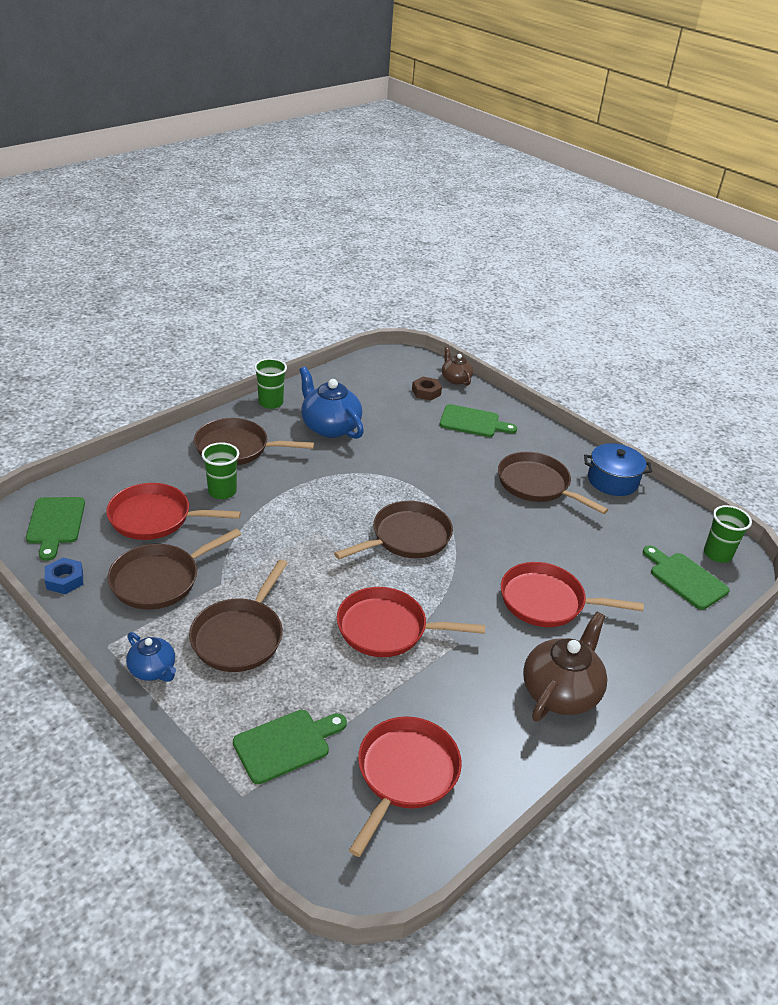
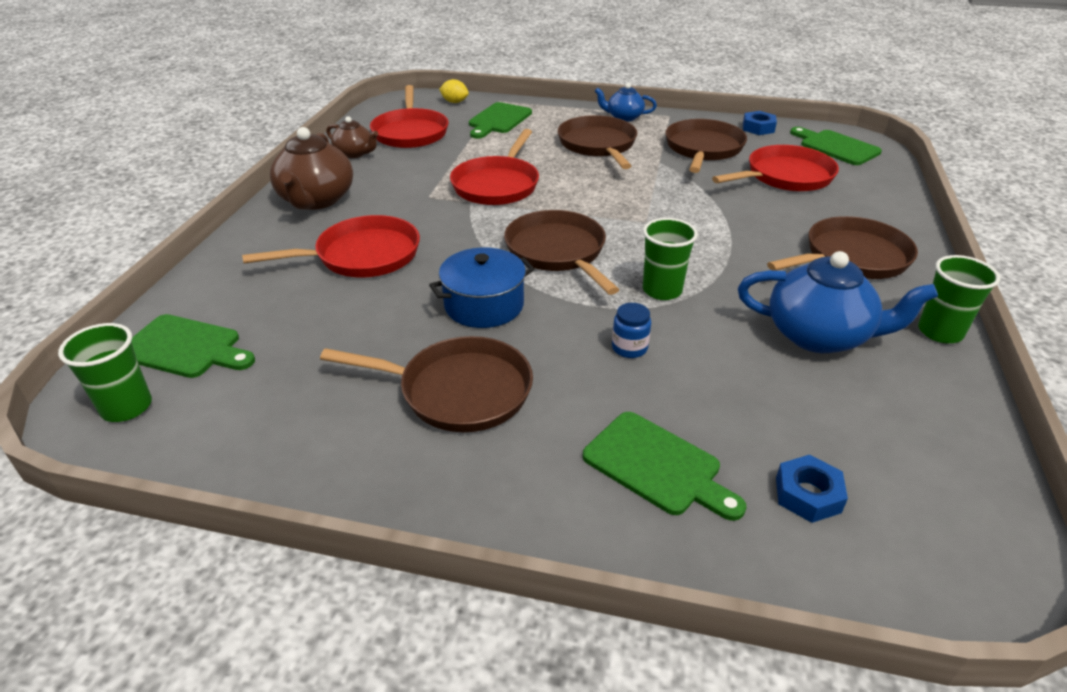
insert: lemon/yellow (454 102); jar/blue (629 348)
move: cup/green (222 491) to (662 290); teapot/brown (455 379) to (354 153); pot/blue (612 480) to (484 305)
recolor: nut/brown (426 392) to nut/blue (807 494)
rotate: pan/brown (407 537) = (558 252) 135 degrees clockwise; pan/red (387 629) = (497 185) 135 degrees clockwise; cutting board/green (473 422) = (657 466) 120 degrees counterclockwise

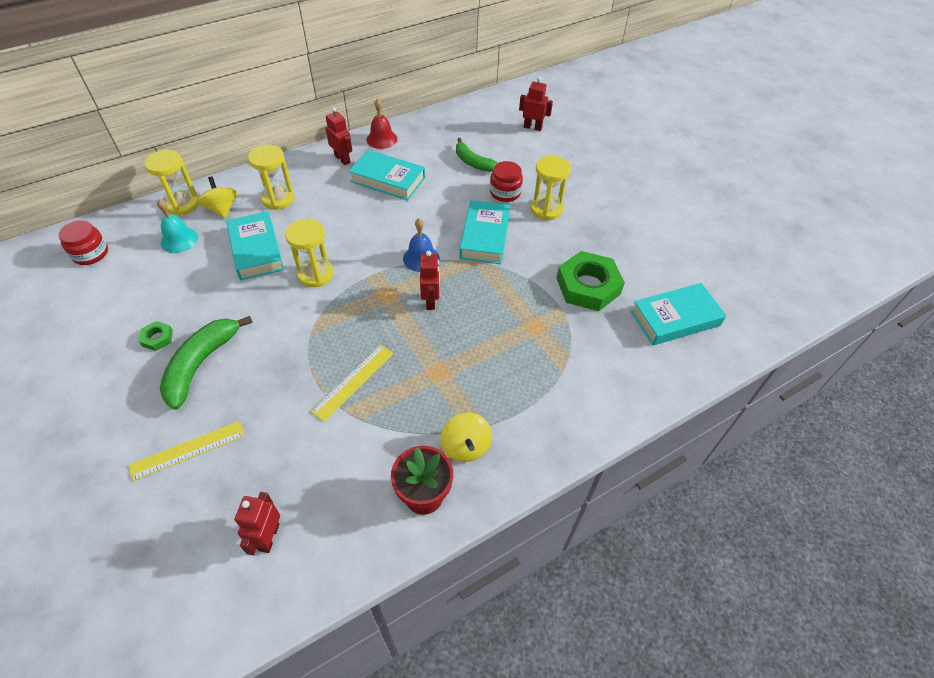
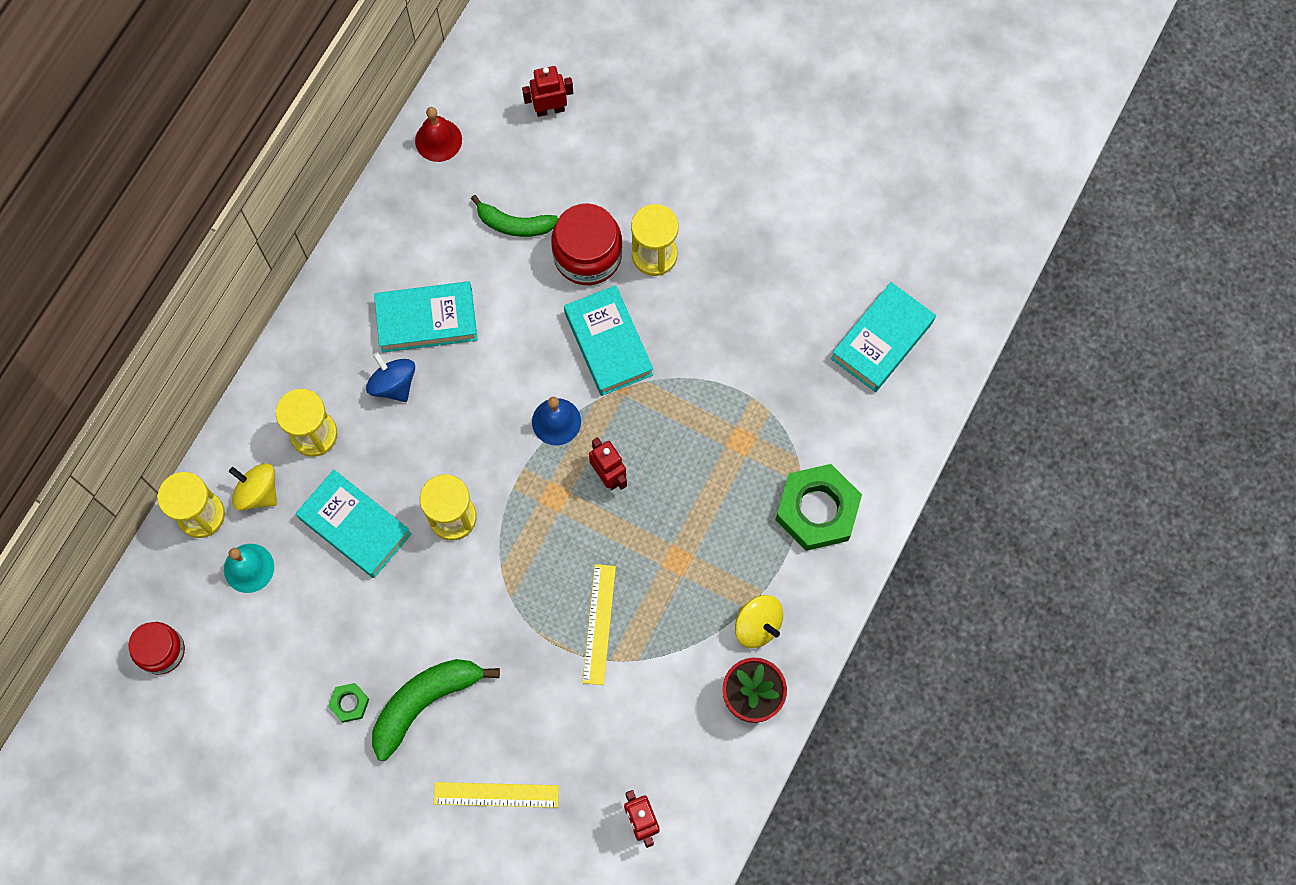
delete: robot/red (342 159)
insert: spinning top/blue (393 384)
move: bell/red (381 139) to (438 140); nut/green (588 286) to (817 510)
rotate: ruler/yellow (188 450) = (496 795) 60 degrees clockwise; banana/green (201 364) = (425 702) 60 degrees clockwise
resize: jar/red (505 192) = (587 255) x1.51

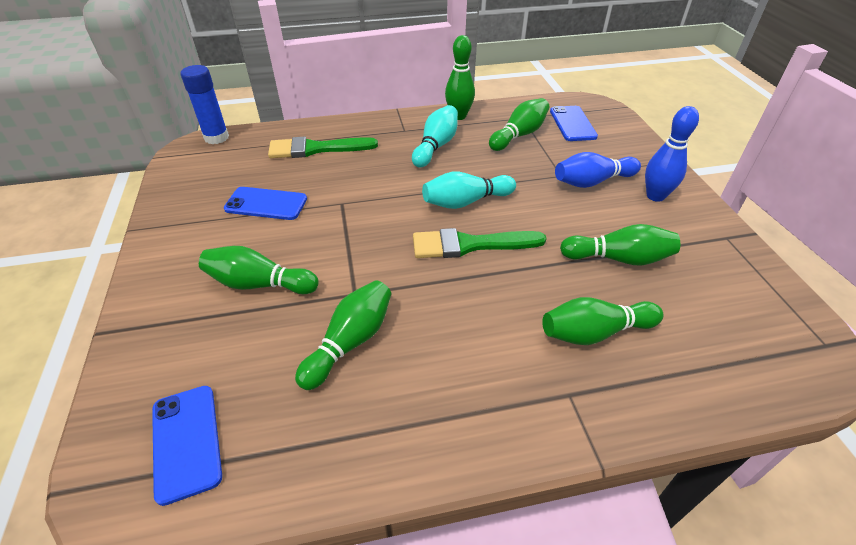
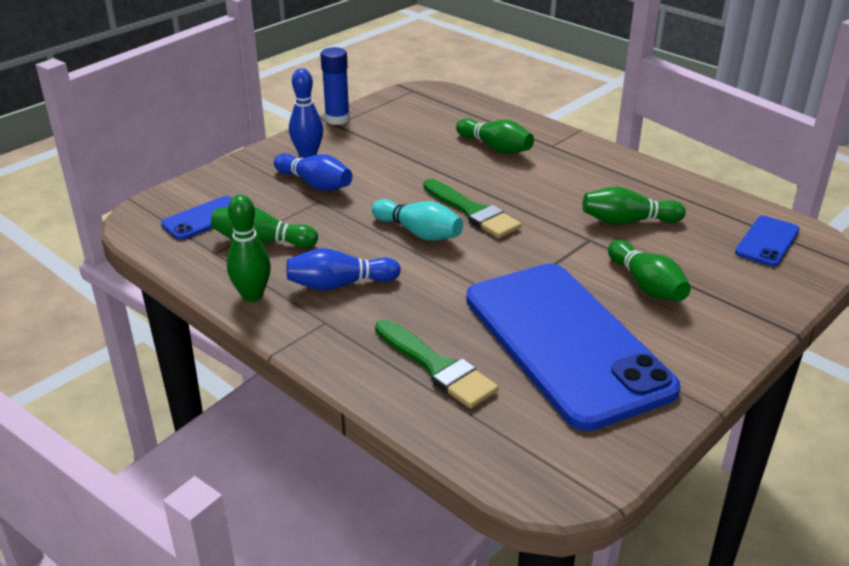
delete: bowling pin/green (619 258)
move: glue stick/blue (216 137) to (337 119)
recolor: bowling pin/turquoise (436 146) to bowling pin/blue (339 284)
resize: phone/blue (266 204) = (566 343) x2.44

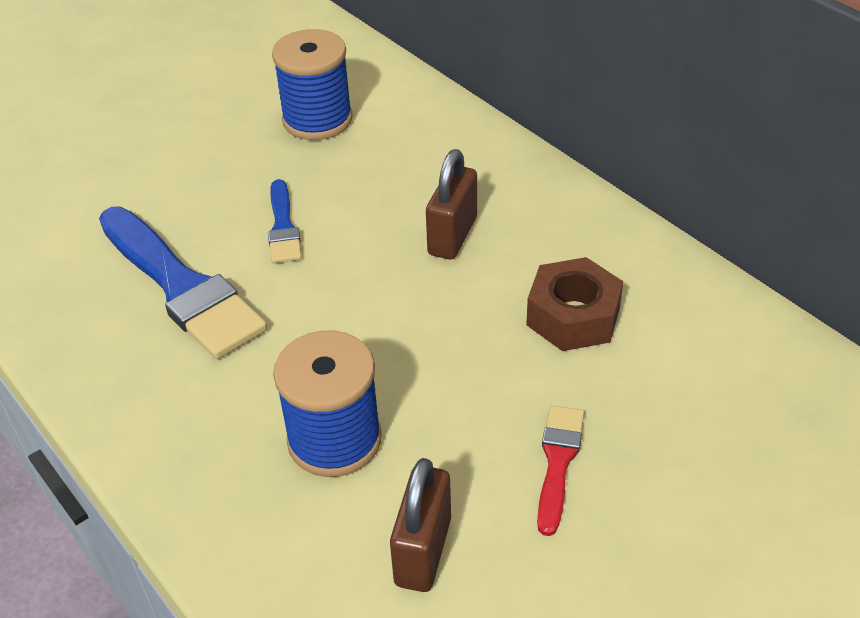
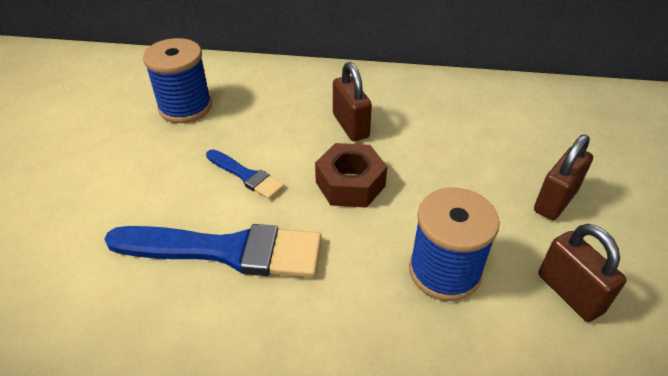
move: nut/brown (573 316) to (350 184)
replace: brush/red (558 462) to padlock/brown (555 201)

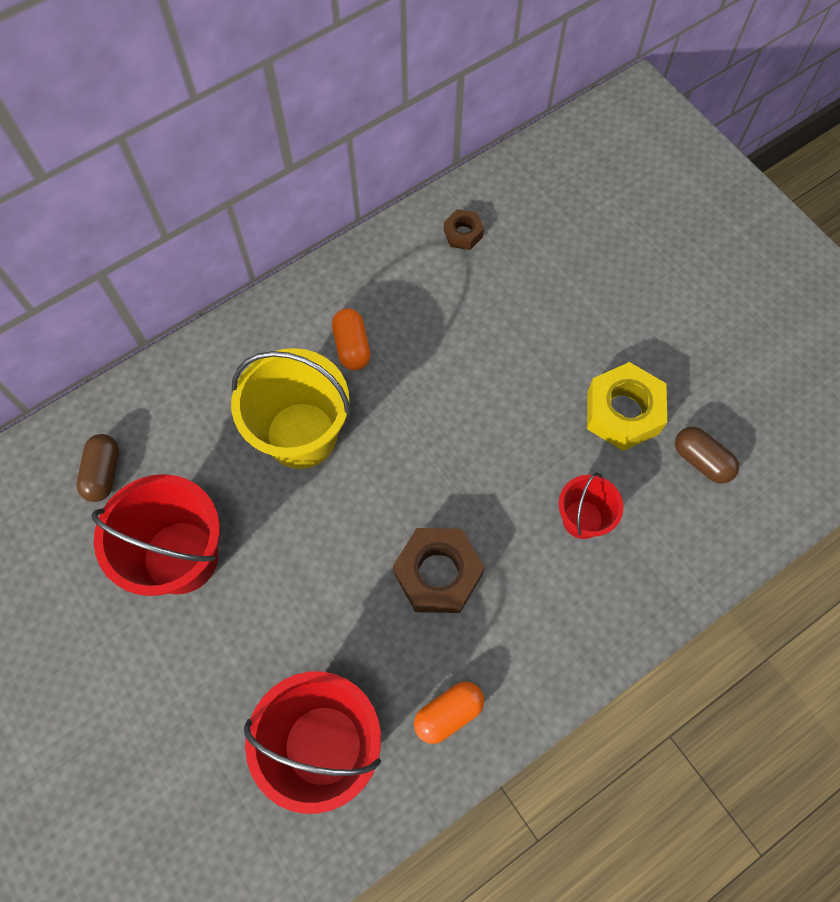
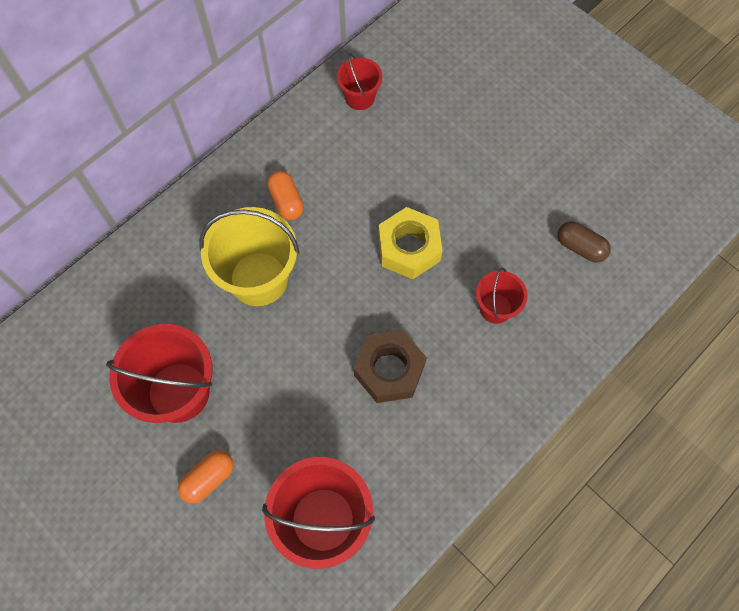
delete: capsule/brown (103 473)
move: capsule/orange (448 713) to (208 478); nut/yellow (622 412) to (409 248)
replace: nut/brown (463 234) to bucket/red (360 97)

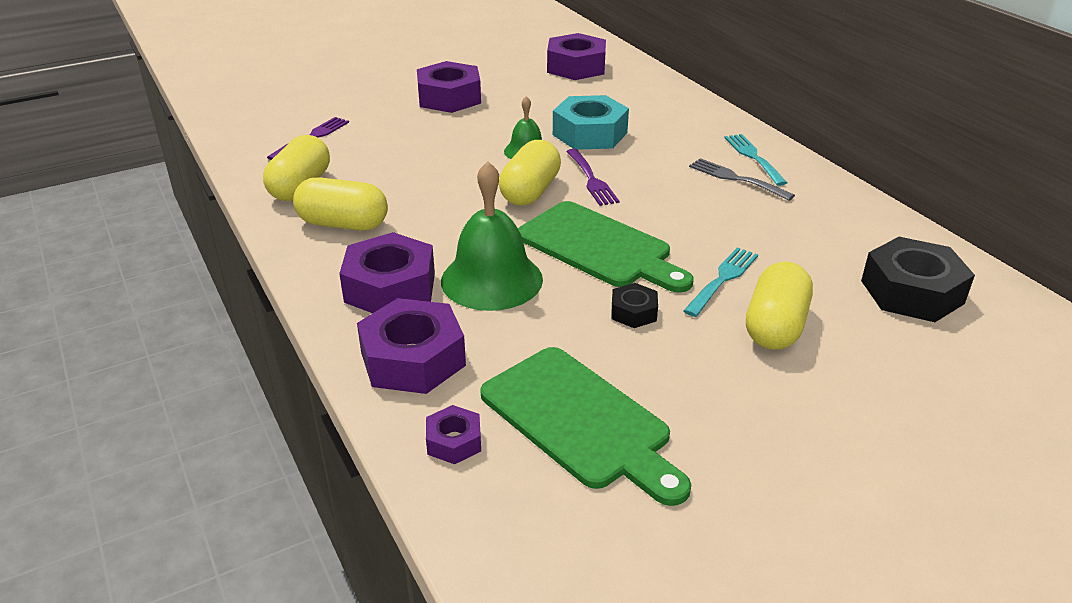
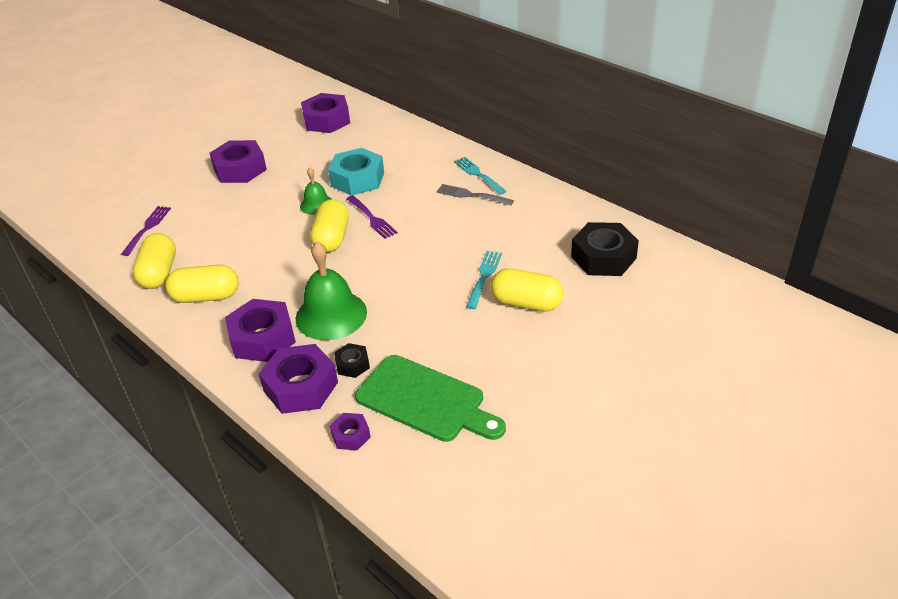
delete: cutting board/green (599 247)
move: nut/black (633 312) to (352 364)
rotate: capsule/yellow (775 326) = (526 303) 75 degrees counterclockwise

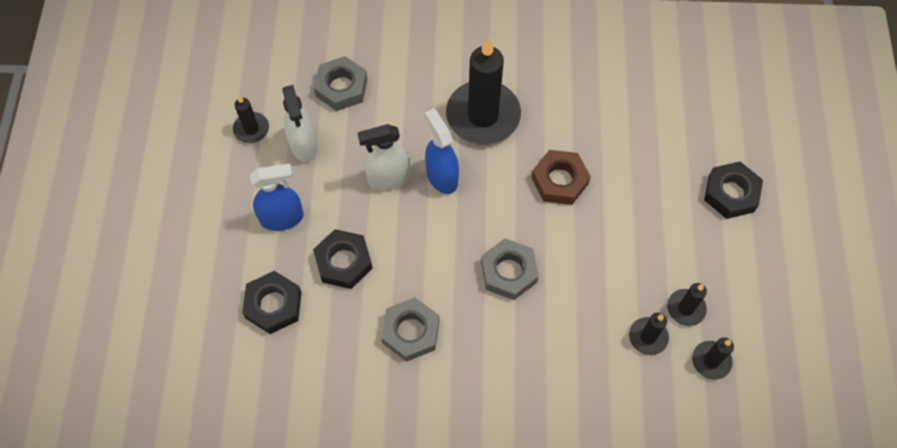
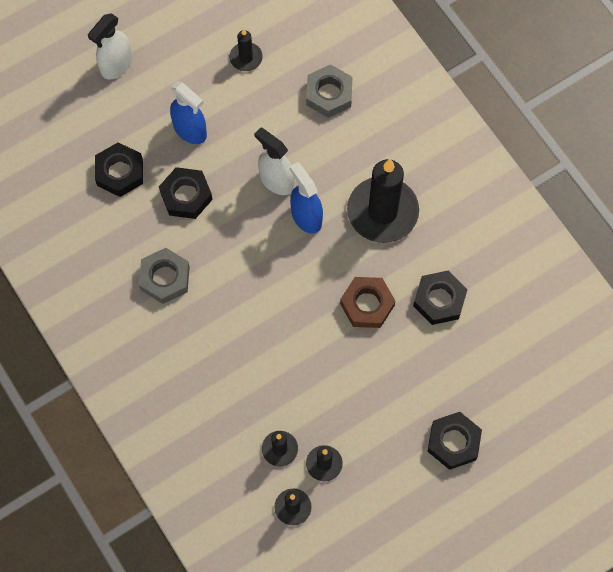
delete: nut/grey (509 272)
insert: nut/black (439 300)
move: spray bottle/white (304 145) to (116 65)
rotate: spray bottle/blue (441 176) = (306 217) 60 degrees counterclockwise

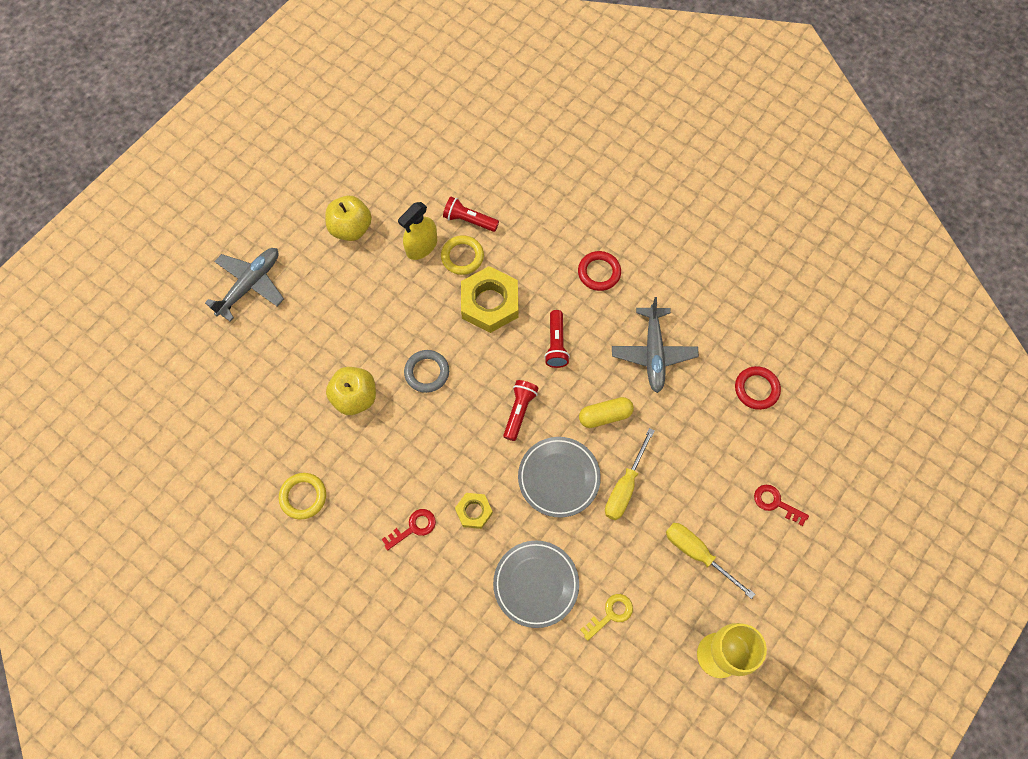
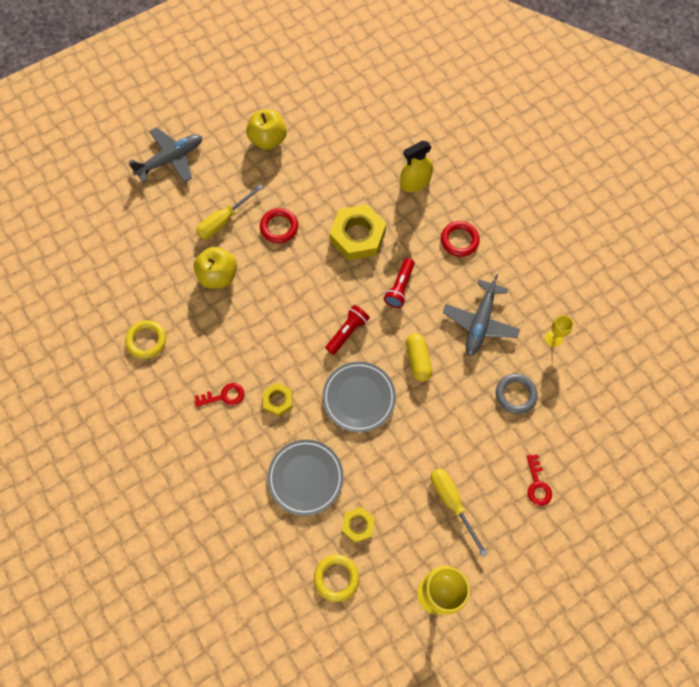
delete: flashlight/red (469 220)
insert: goblet/yellow (553 338)
move: spray bottle/yellow (421 246) to (415 182); ring/grey (427 372) to (515 394); ring/yellow (462 257) to (336 578); screwdriver/yellow (625 486) to (224 221); ring/red (756 389) to (279 227)
replace: key/yellow (610 614) to nut/yellow (358 525)
rotate: capsule/yellow (605 416) = (418 360) 75 degrees clockwise; key/red (775 503) = (537 484) 150 degrees counterclockwise

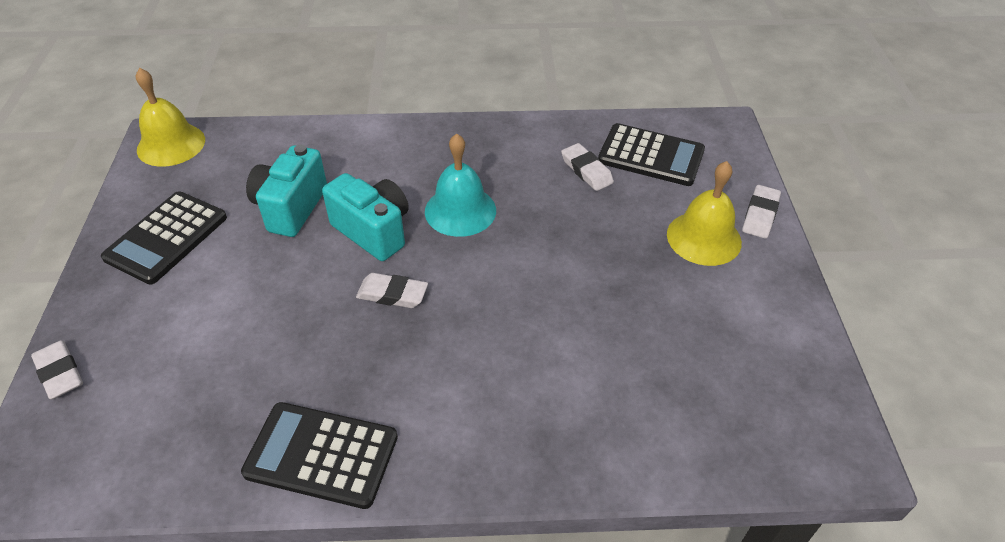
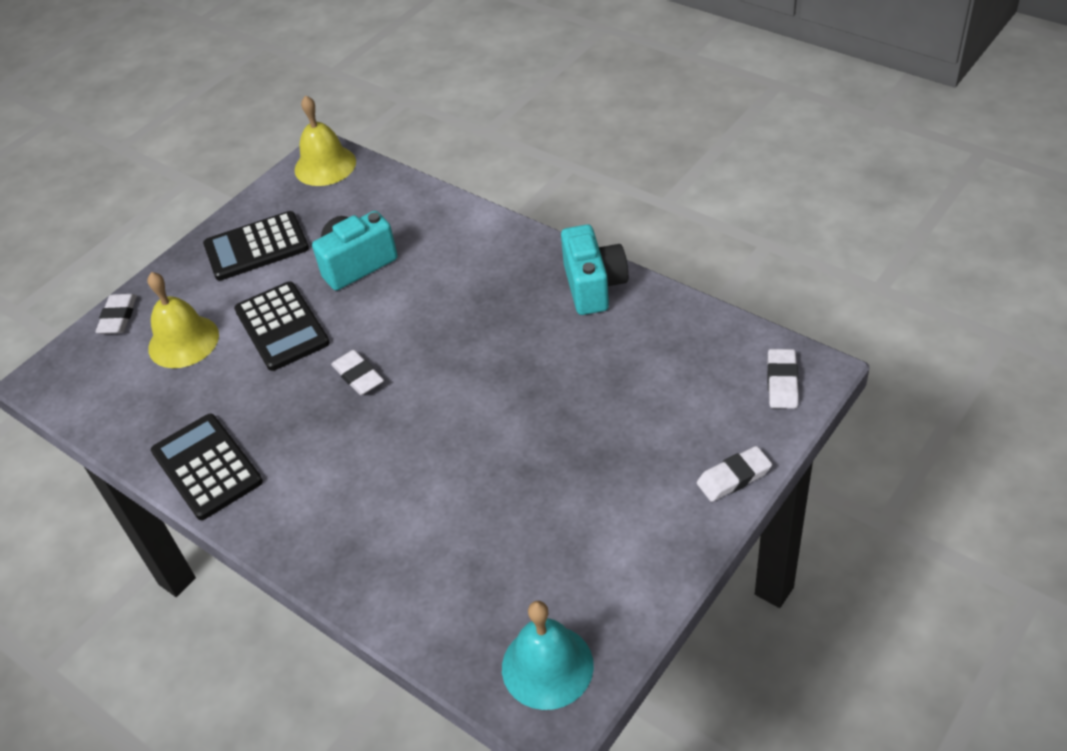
move: camera/turquoise (373 231) to (593 286); bell/turquoise (460 210) to (547 666); eraser/white (586 170) to (782 382); calculator/black (651 156) to (281 327); bell/yellow (704 238) to (183 341)

